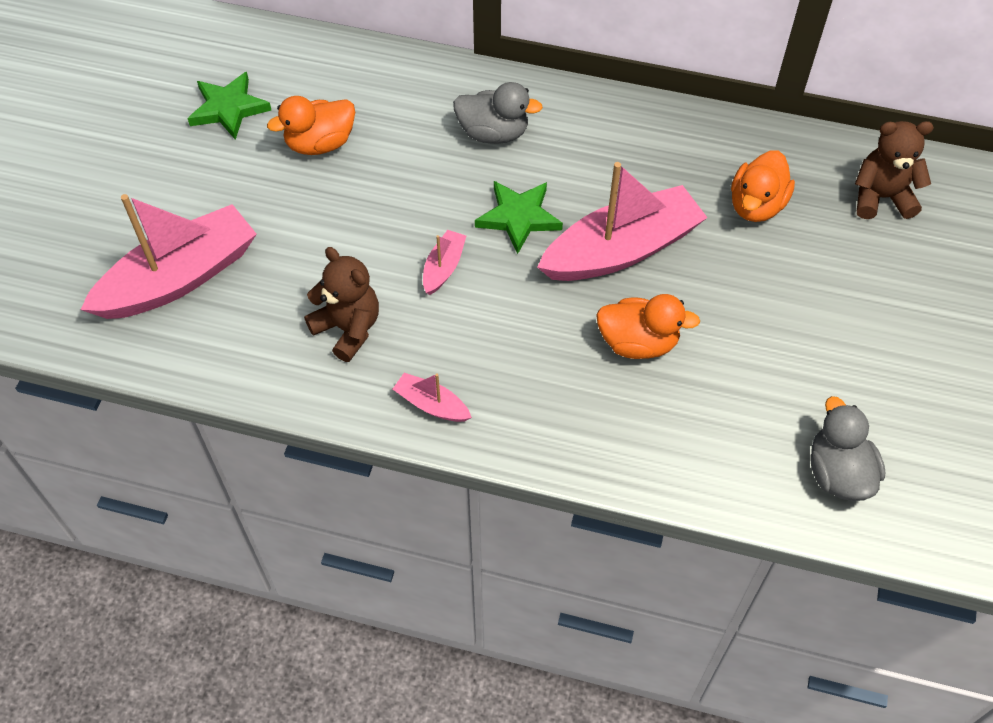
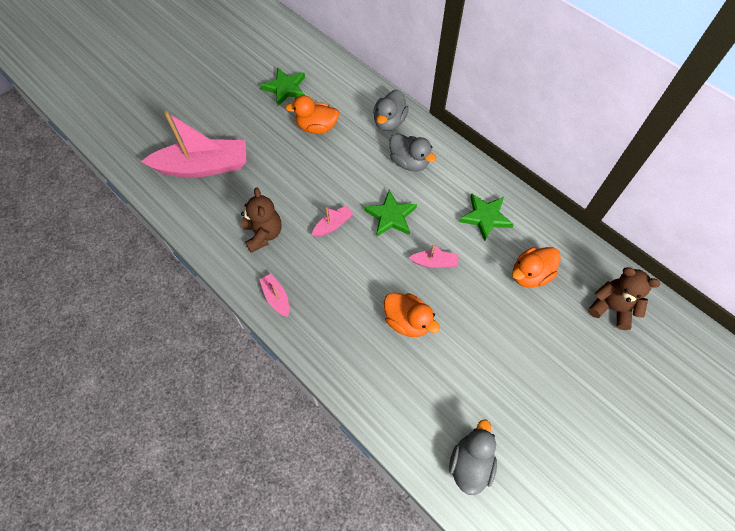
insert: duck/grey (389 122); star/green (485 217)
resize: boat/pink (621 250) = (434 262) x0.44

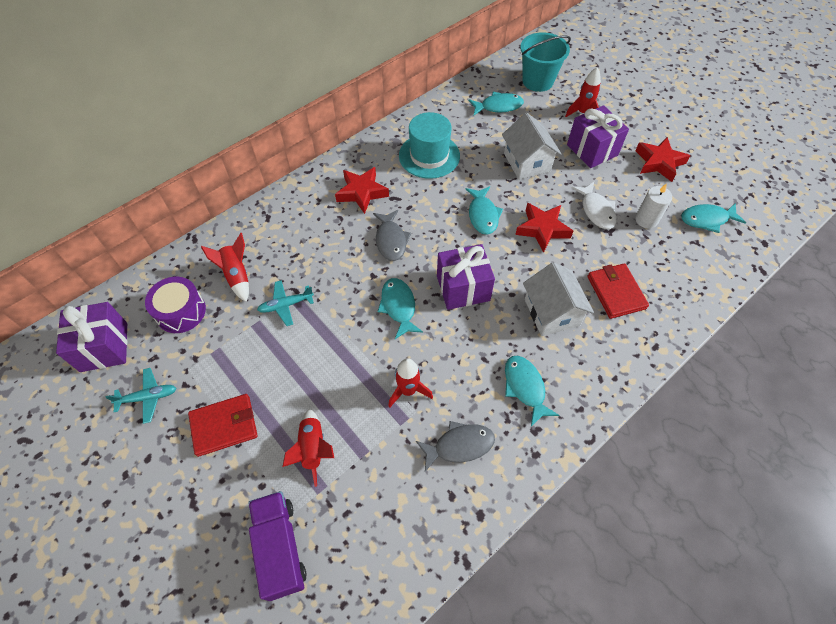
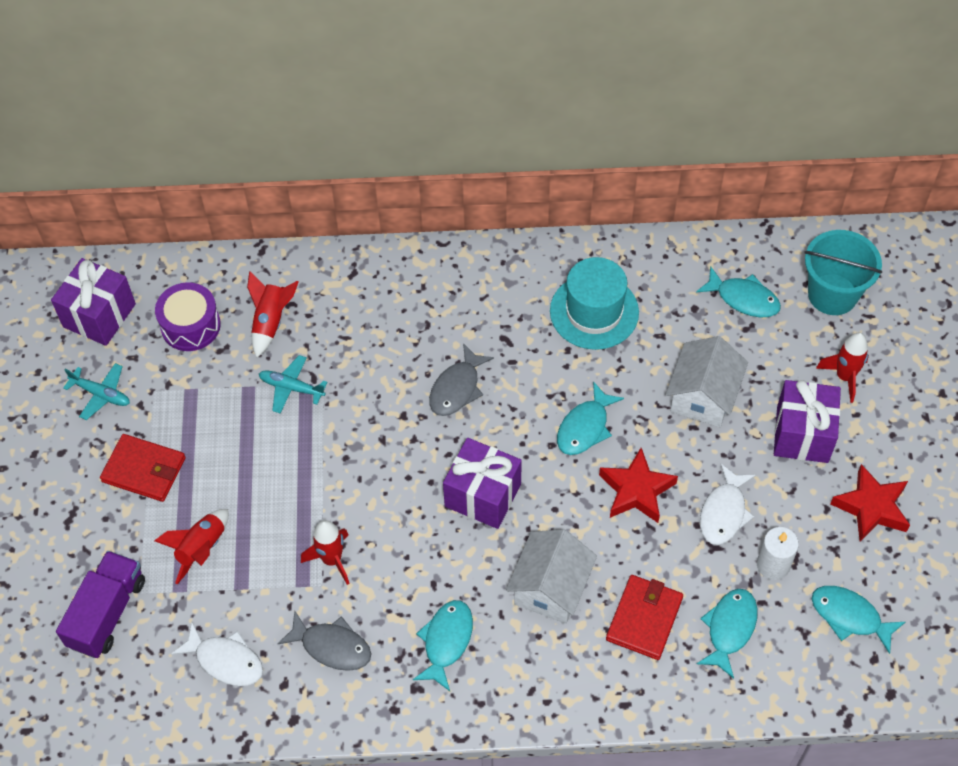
delete: star/red (362 193)
insert: fish/white (225 660)
move: fish/turquoise (398 306) to (729 629)

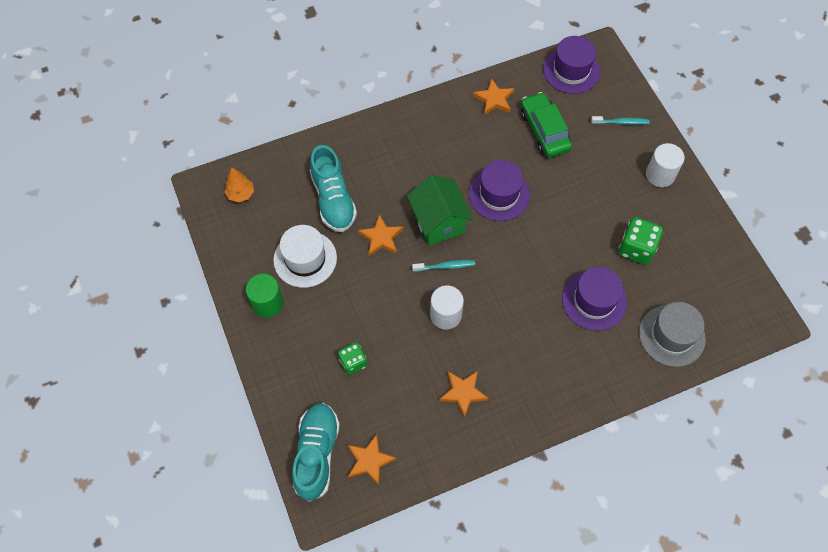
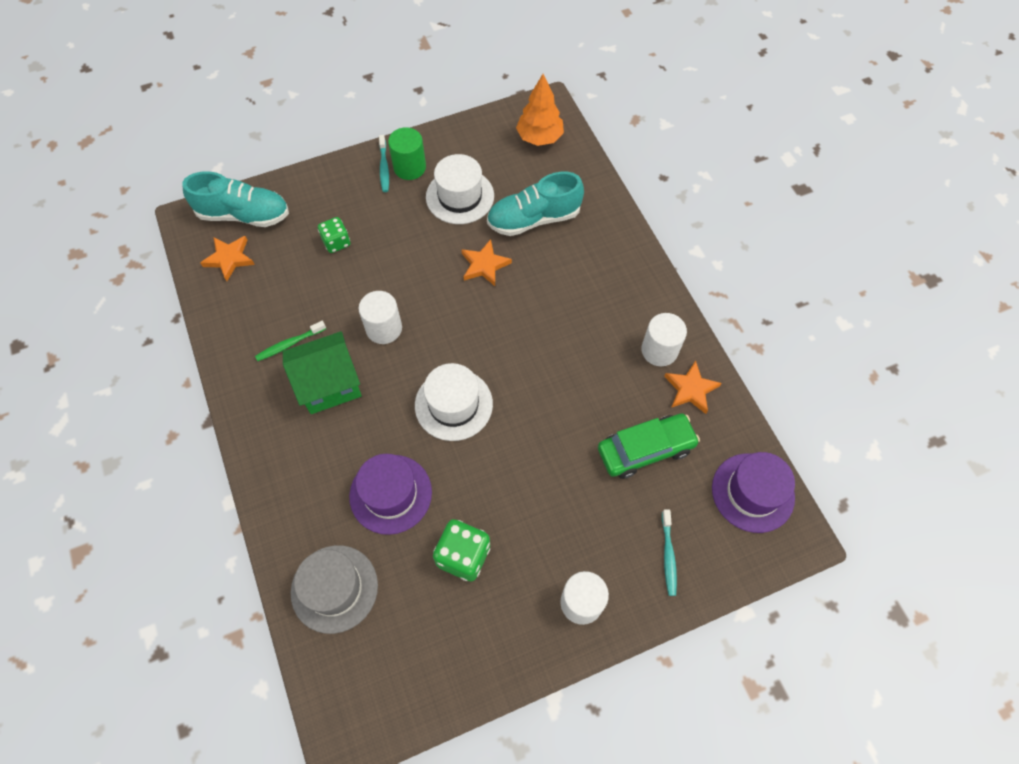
delete: hat/purple (499 194)
insert: hat/white (453 404); cylinder/white (659 350)
move: house/green (438 222) to (329 384); toothbrush/turquoise (445 266) to (384 168)
replace: star/orange (463 393) to toothbrush/green (289 344)
resize: tree/orange (241 194) = (539 137) x1.50

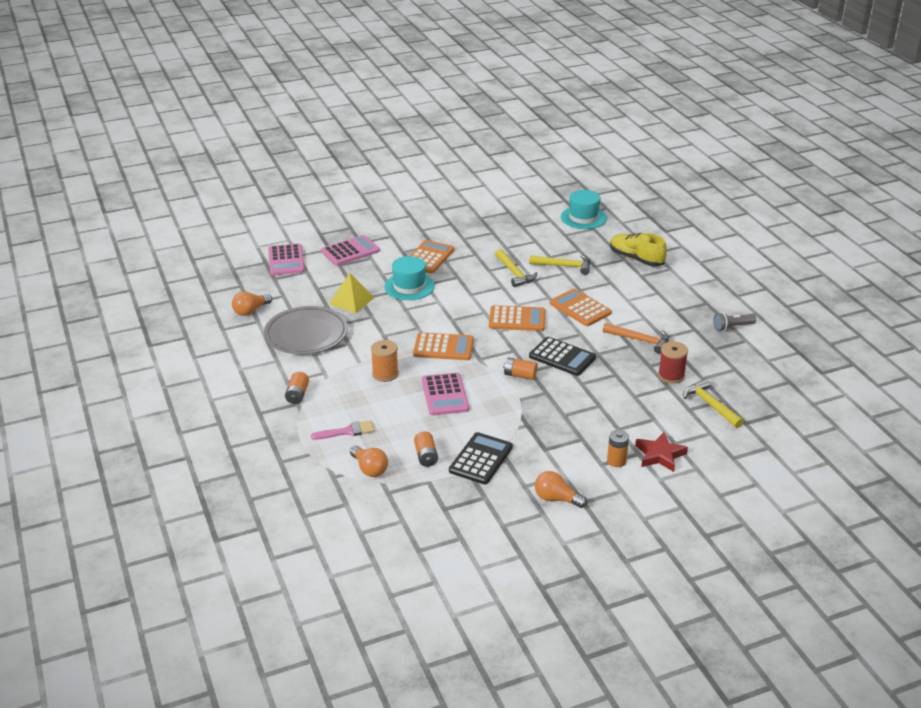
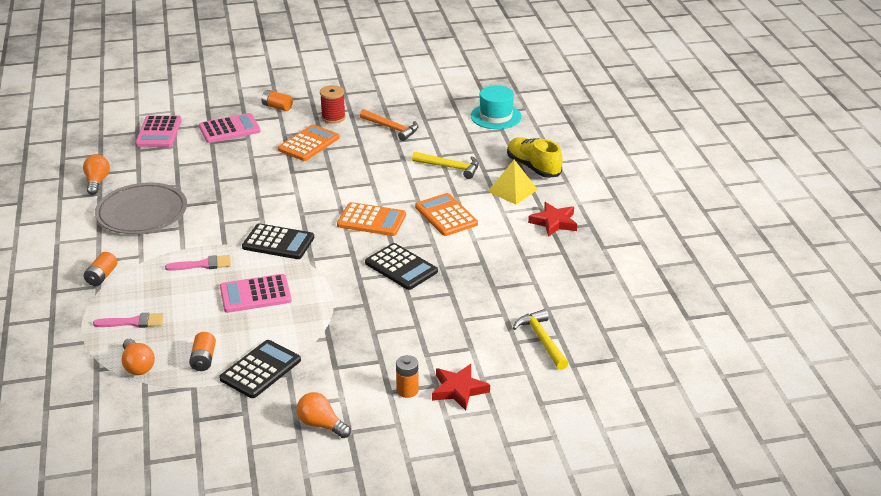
delete: hat/turquoise (409 286); hammer/yellow (514 273); flashlight/grey (732 327)
insert: star/red (554 222)
move: pyramid/yellow (351 301) to (512 190); battery/orange (520 375) to (277 107); hammer/orange (640 340) to (391 128); spool/red (671 376) to (333 117)
replace: spool/orange (385 374) to brush/pink (203 264)
recolor: calculator/orange (443 347) to calculator/black (278 242)
rotate: light bulb/orange (250 311) = (97 182) 120 degrees clockwise; calculator/pink (445 395) = (255 294) 75 degrees clockwise

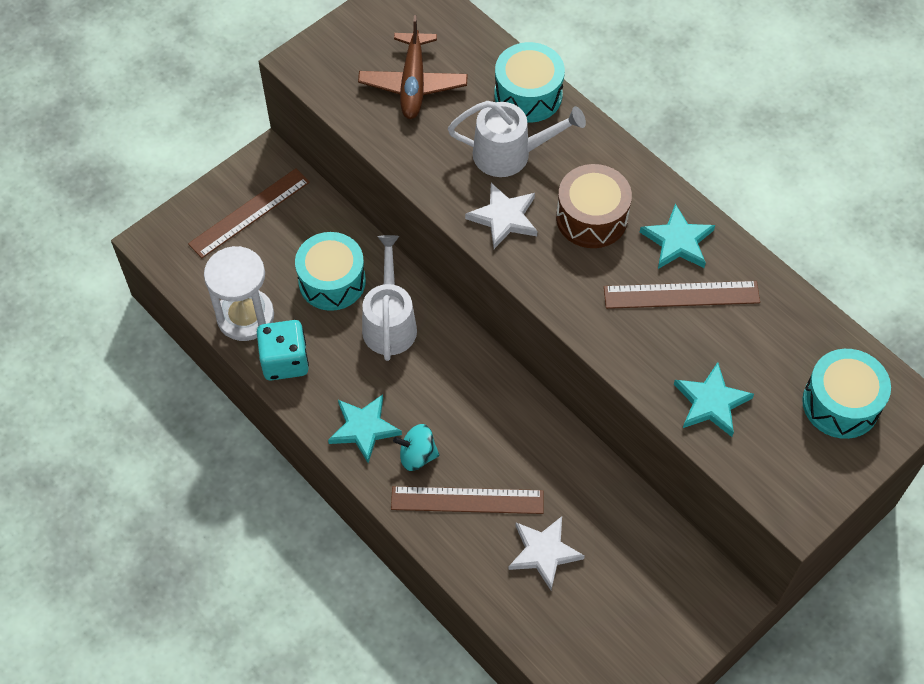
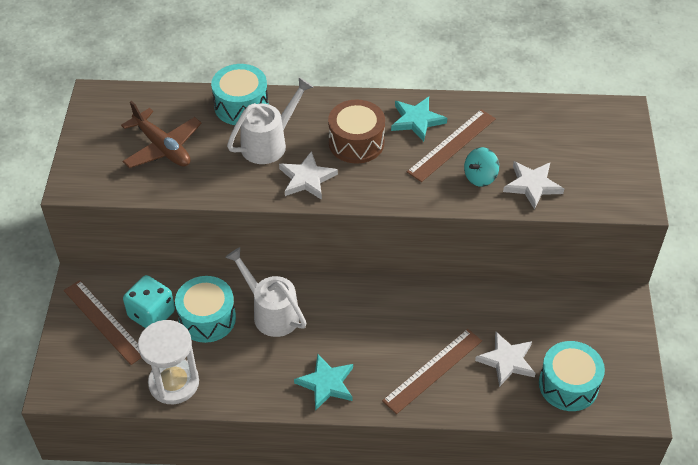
move: dice/turquoise (285 361) to (151 314); spinning top/turquoise (417 455) to (480 177); drum/turquoise (840 403) to (568 385)
recolor: star/turquoise (711 402) to star/white (532 185)
rotate: ruler/brown (249 213) = (104 321) 45 degrees counterclockwise

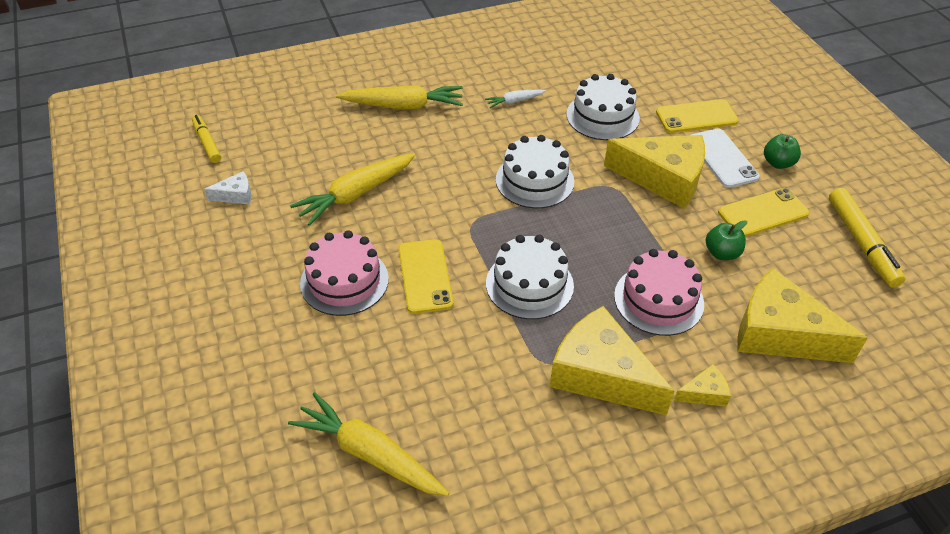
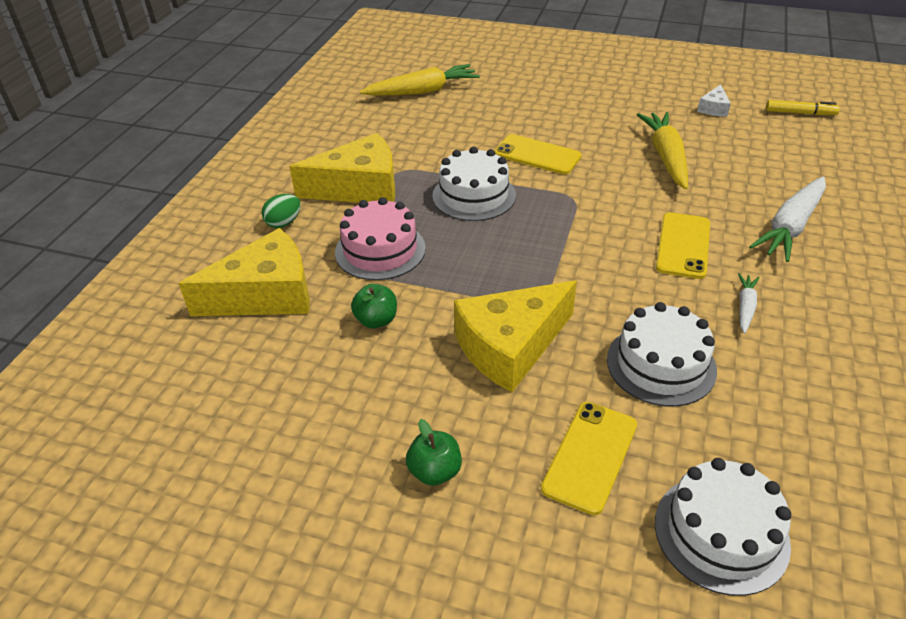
delete: cake/pink (344 281); phone/white (722 158); marker/yellow (861 243)
move: cake/white (534 180) to (721 533); phone/yellow (763 213) to (683 245)
replace: cheese/yellow (704 393) to egg/green (284 223)
recolor: carrot/yellow (403 106) to carrot/white (790 227)

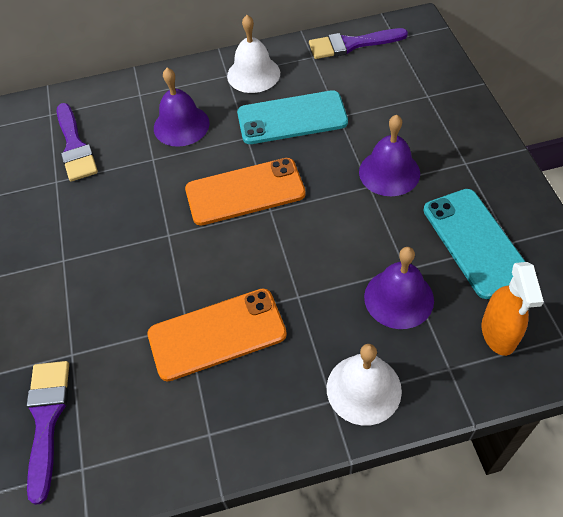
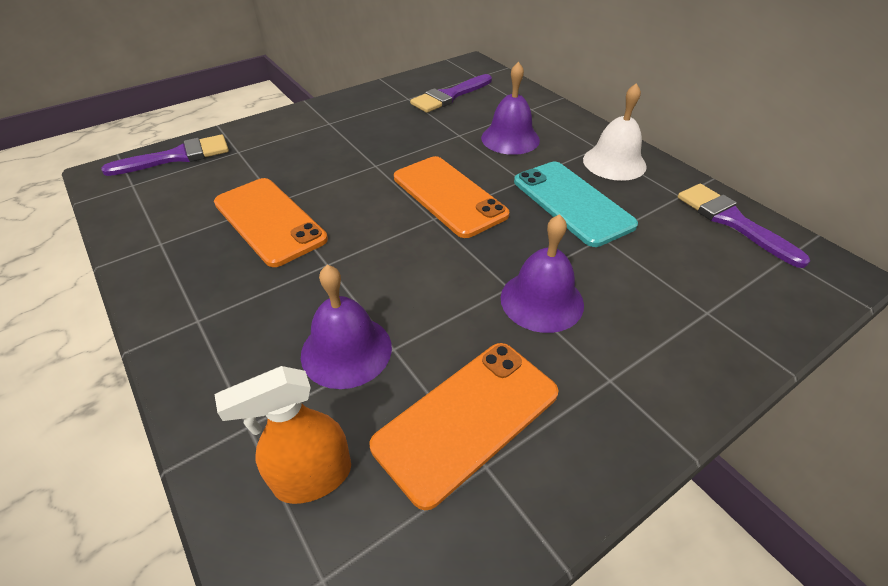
delete: bell/white (363 389)
recolor: phone/turquoise (475 242) to phone/orange (467 418)

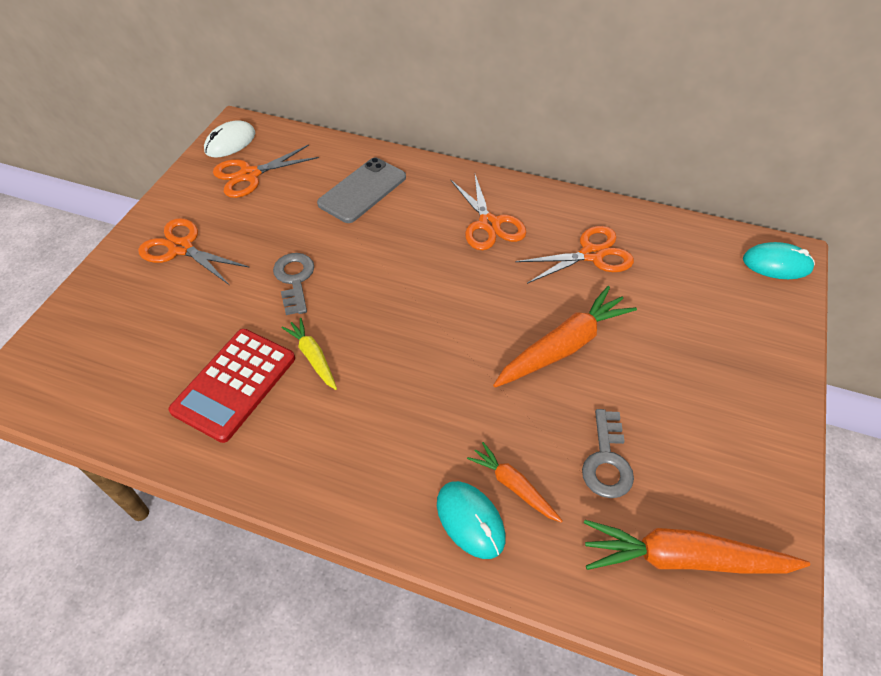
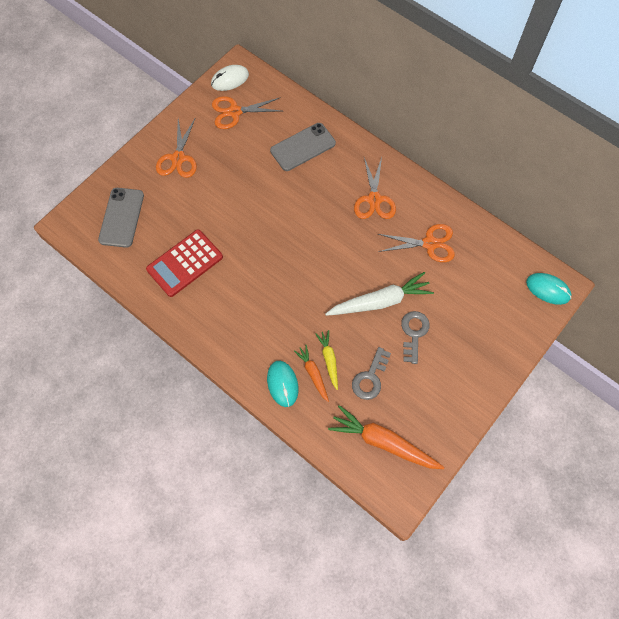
insert: phone/grey (121 217)
move: key/grey (294 279) to (413 333); carrot/yellow (313 357) to (329 360)
recolor: carrot/orange (563 346) to carrot/white (380 301)
rotate: scissors/orange (181 248) = (178 158) 135 degrees counterclockwise

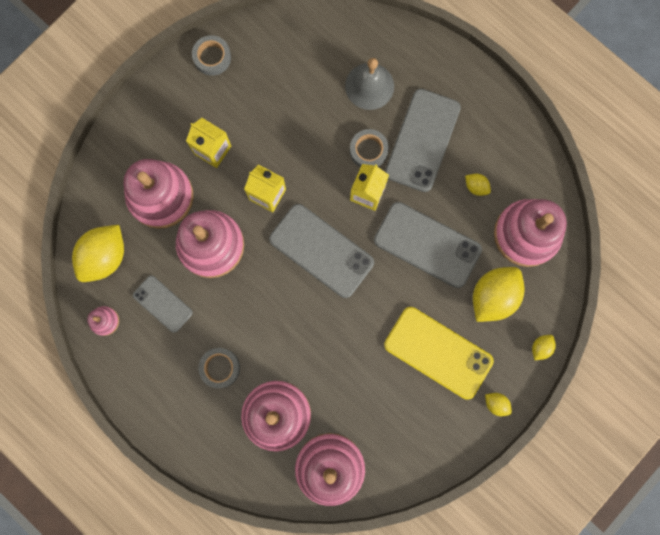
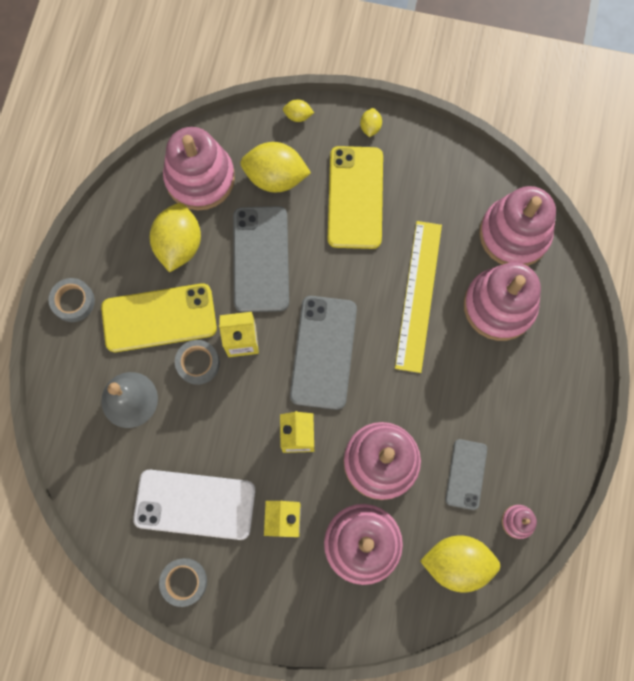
insert: phone/white (195 504); ruler/yellow (418 295)
move: tape/grey (220 368) to (73 301)
recolor: phone/grey (422 140) to phone/yellow (159 318)
resize: lemon/yellow (476 187) = (179 245) x2.18

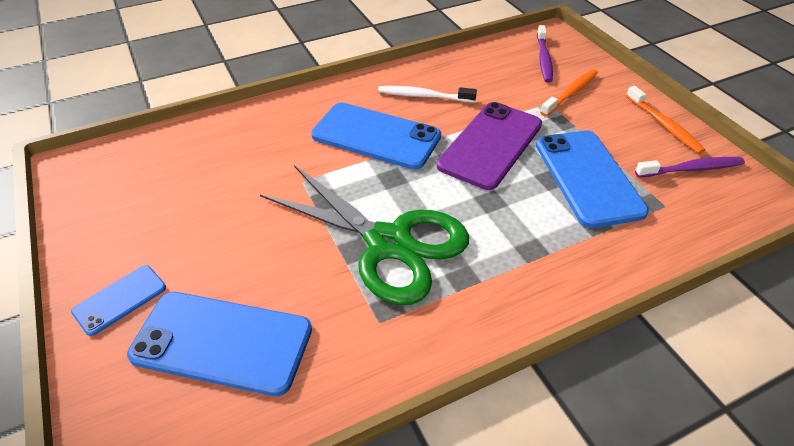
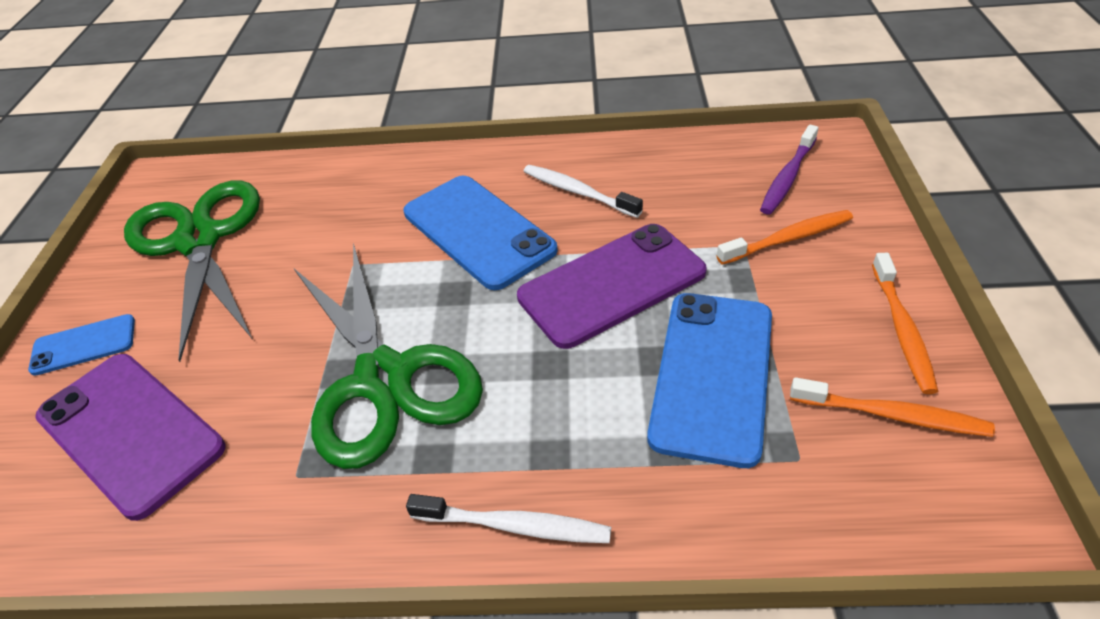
insert: scissors/green (199 240); toothbrush/white (515 525)
recolor: phone/blue (222 342) to phone/purple (130 432); toothbrush/purple (691 169) to toothbrush/orange (892 415)

